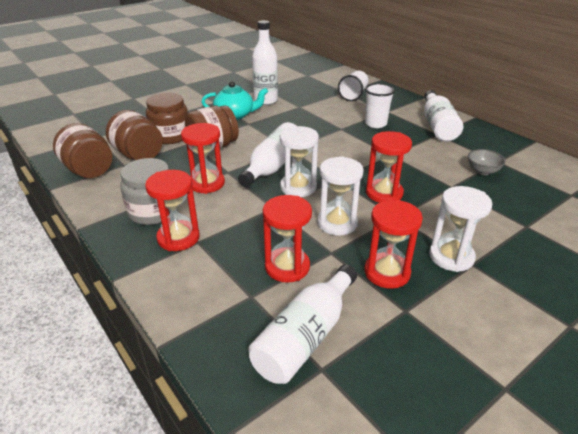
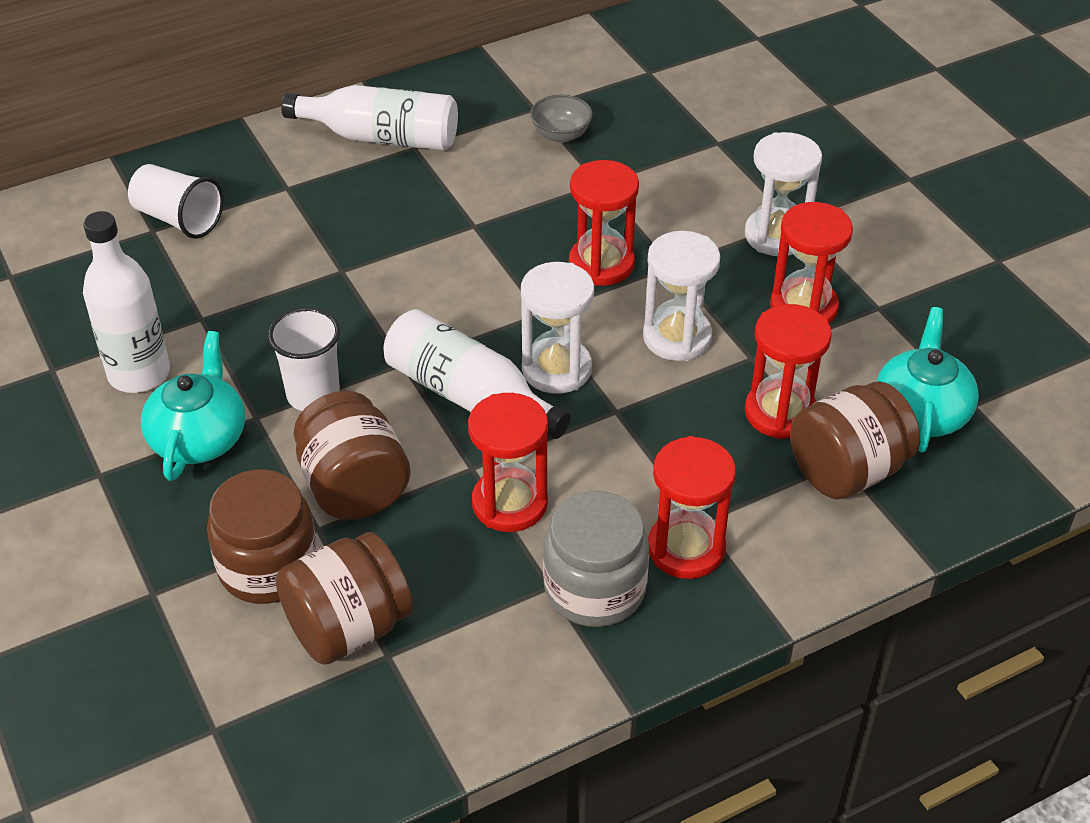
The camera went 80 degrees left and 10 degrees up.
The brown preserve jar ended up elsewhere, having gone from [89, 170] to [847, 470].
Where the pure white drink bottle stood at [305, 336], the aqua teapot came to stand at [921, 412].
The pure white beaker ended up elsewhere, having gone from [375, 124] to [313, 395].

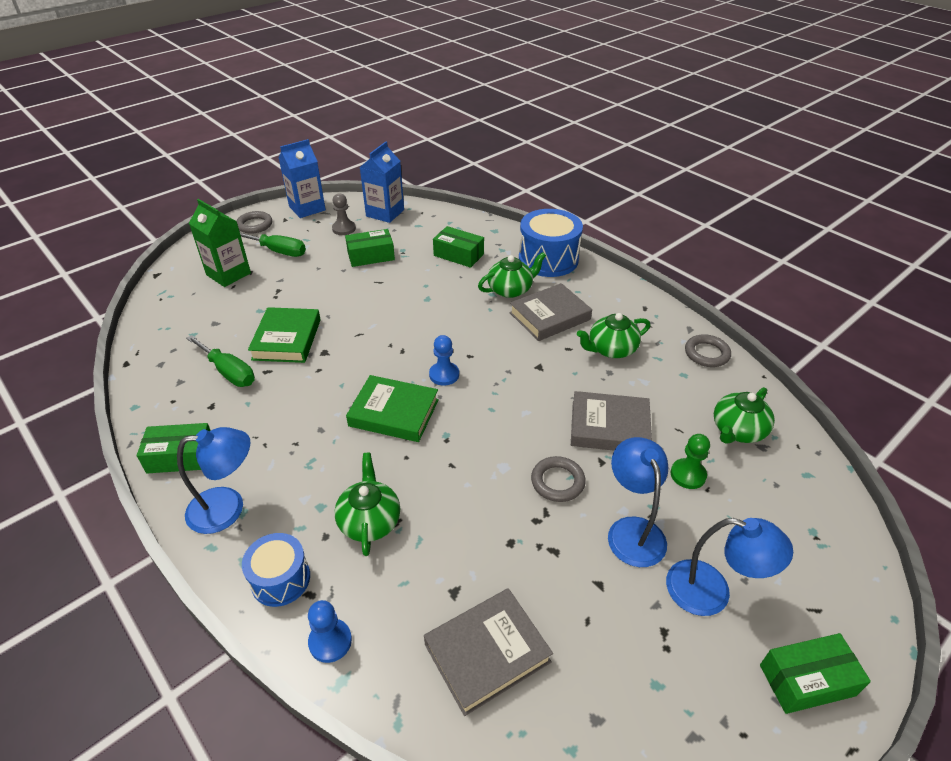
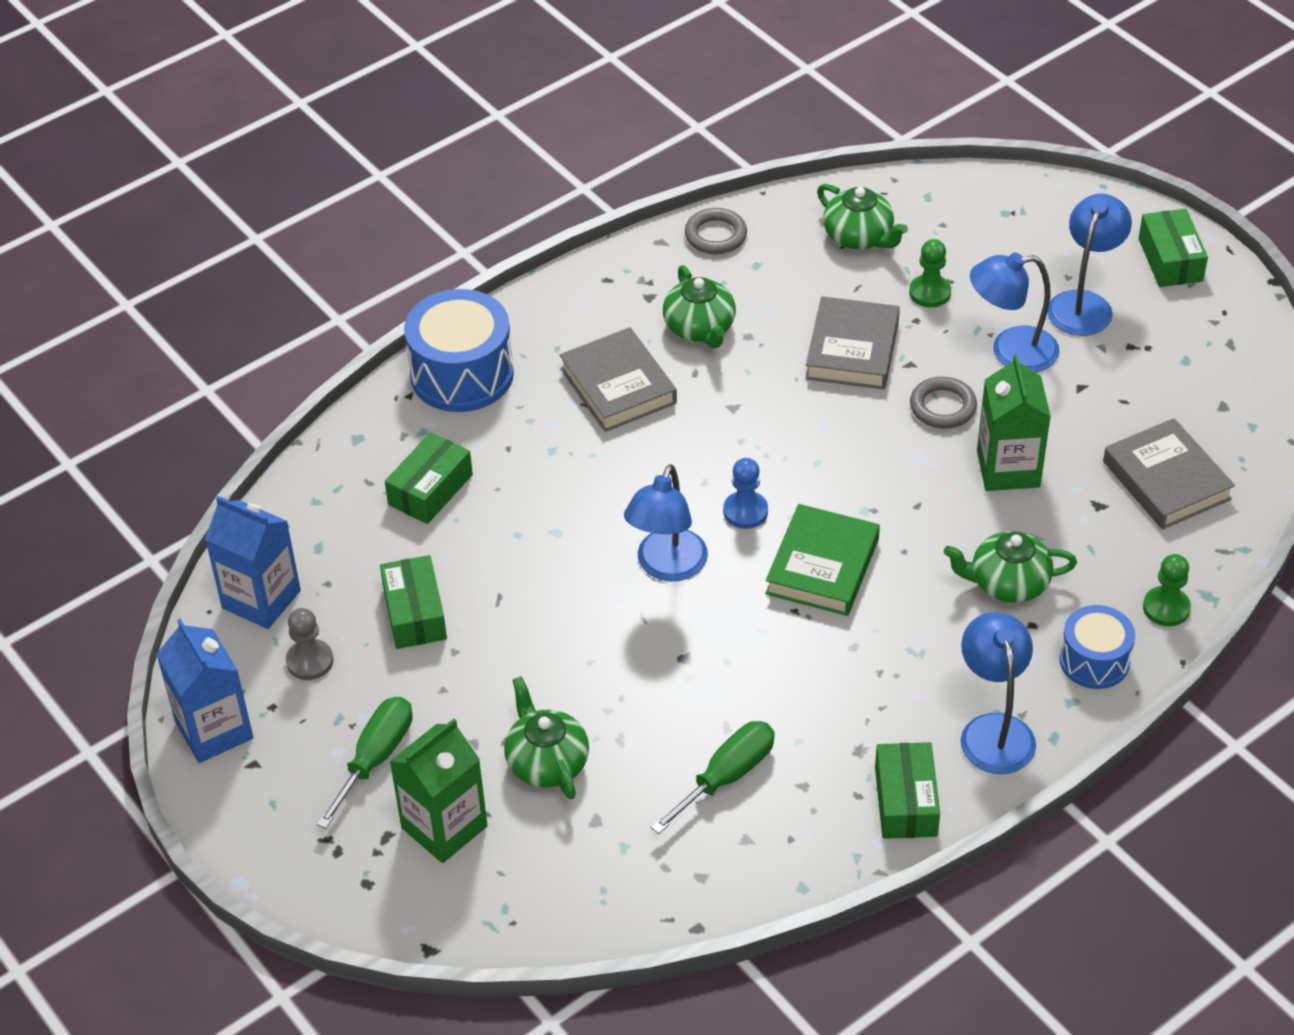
The camera went 85 degrees left and 5 degrees up.
The second view lost the gray hoop at [255, 225].
The second view lost the emerald hardcover at [287, 339].
What was the cobalt chess pawn at [330, 641] turned into the emerald chess pawn at [1166, 608].
The emerald teapot ended up elsewhere, having gone from [510, 289] to [546, 762].
The second view gained the cobalt reading lamp at [667, 567].
The second view gained the emerald milk carton at [1008, 469].

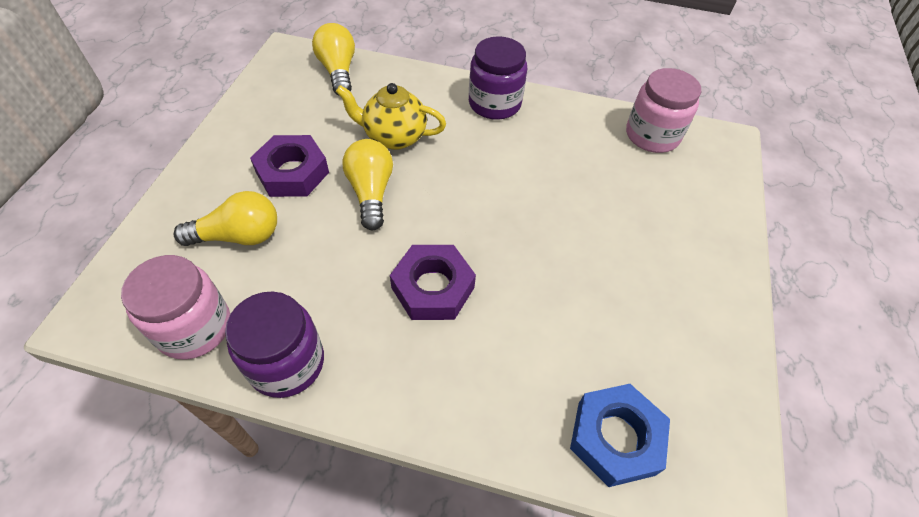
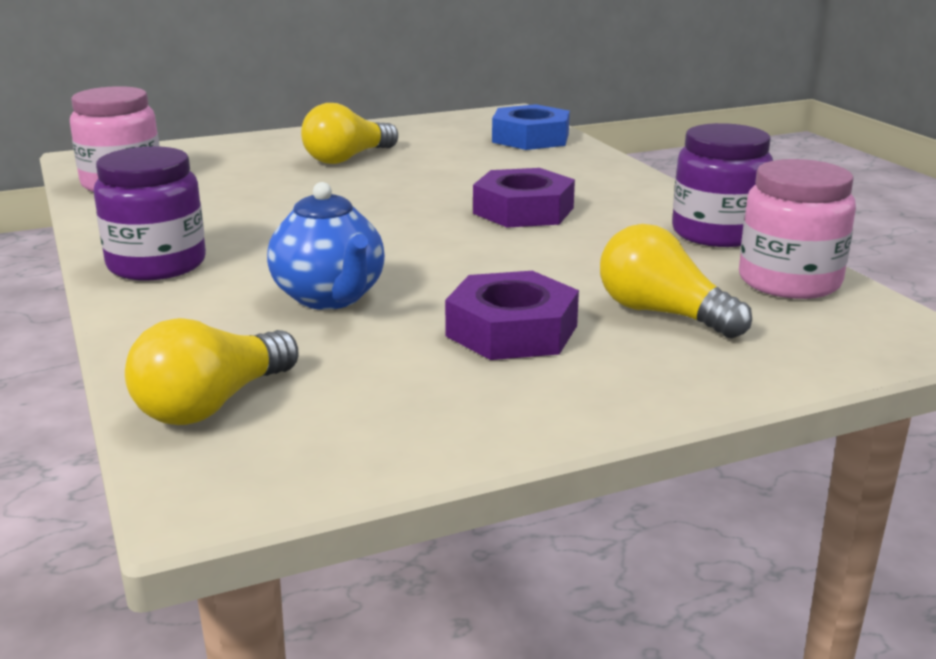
The camera went 125 degrees left and 30 degrees down.
What was the bright yellow teapot at [394, 137] turned into the cobalt teapot at [330, 297].
The bright yellow lightbulb ended up elsewhere, having gone from [371, 192] to [347, 158].

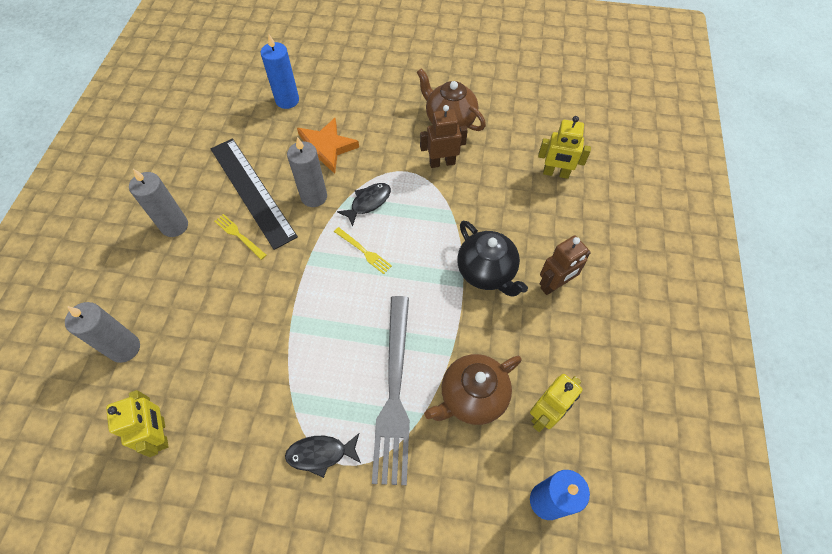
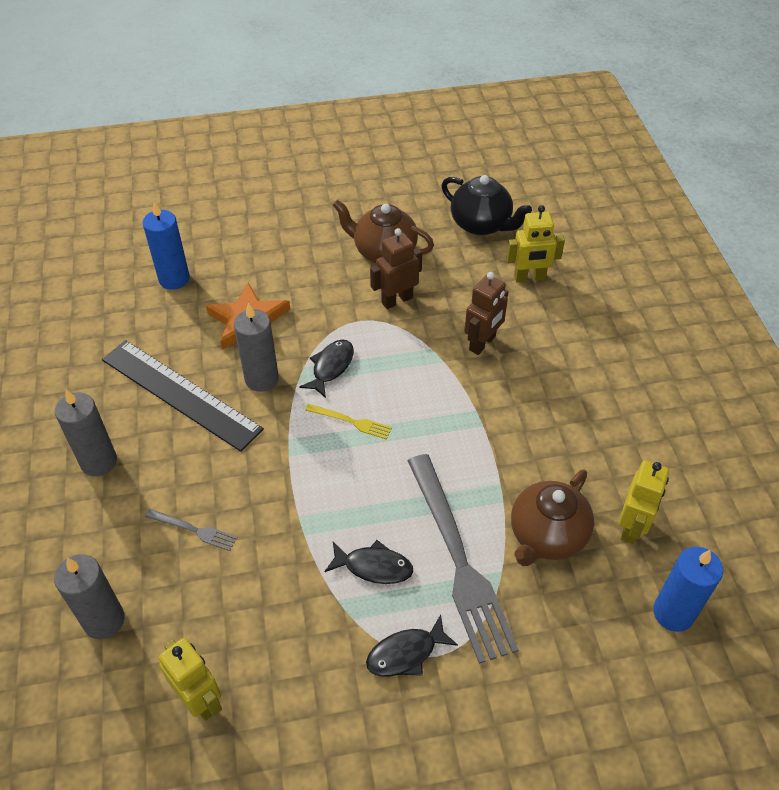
The camera went 20 degrees left and 10 degrees down.
The second view lost the bright yellow dinner fork at [239, 235].
The jet-black teapot ended up elsewhere, having gone from [487, 272] to [481, 224].
The brown robot ended up elsewhere, having gone from [554, 285] to [482, 343].
The second view gained the gray dinner fork at [193, 530].
The second view gained the jet-black fish at [374, 567].

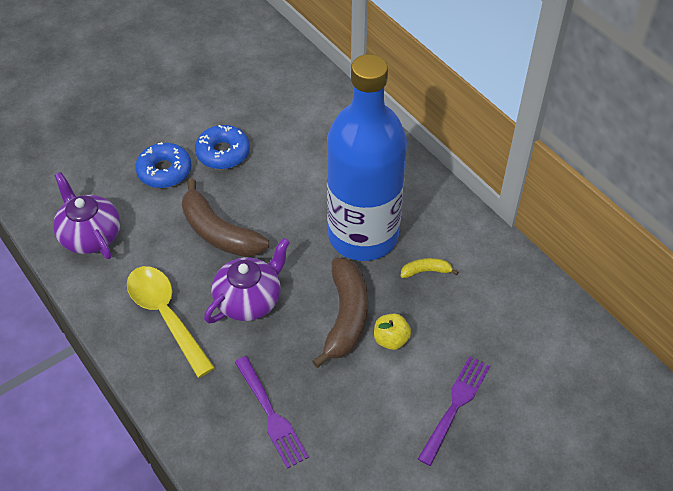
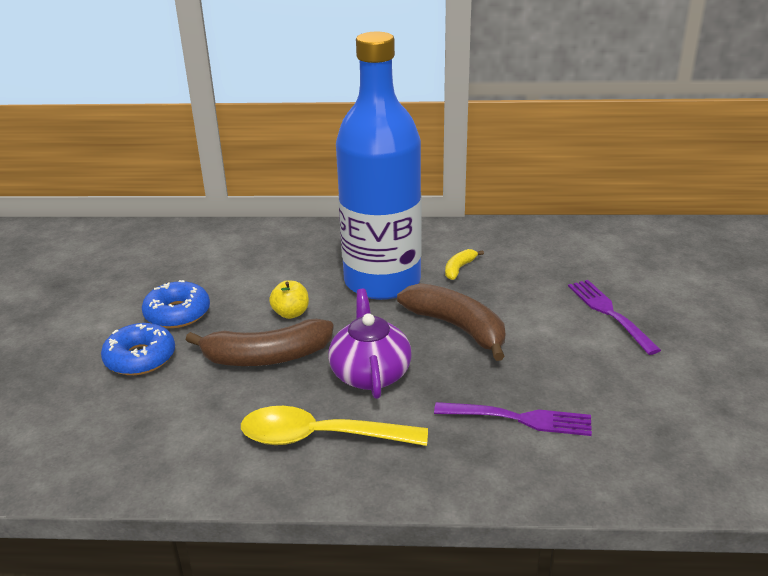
The camera went 50 degrees left and 20 degrees down.
The second view lost the purple teapot at [90, 235].
The bright yellow apple fruit ended up elsewhere, having gone from [391, 339] to [291, 313].

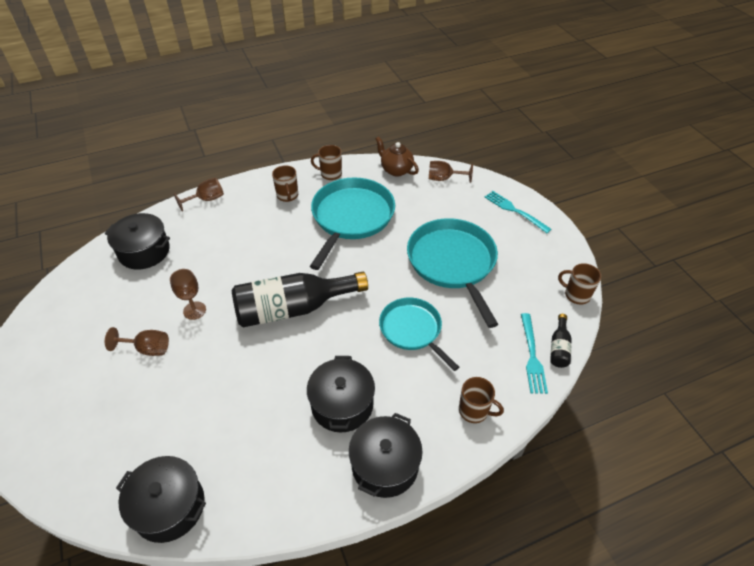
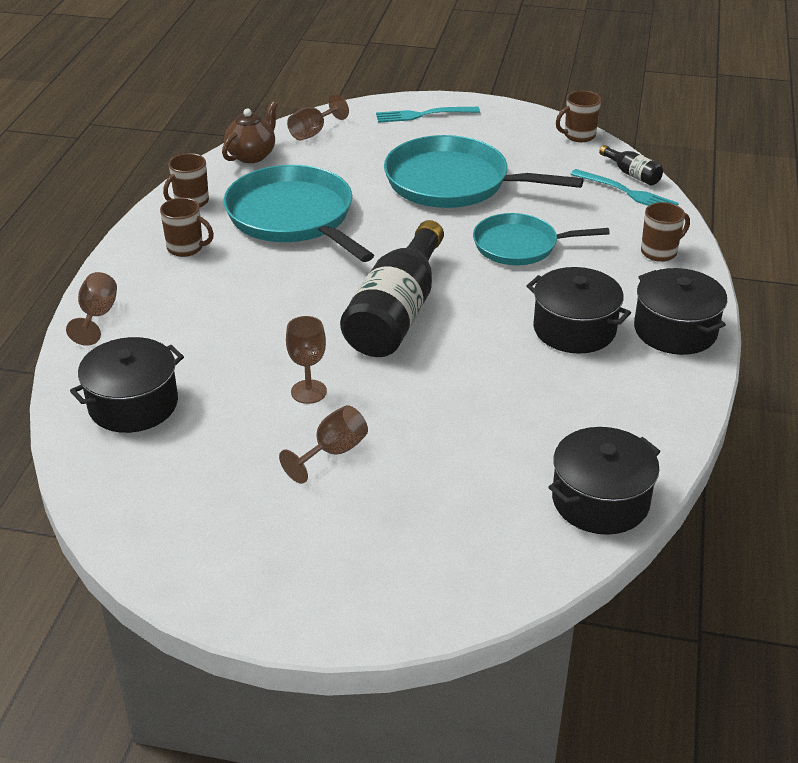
The camera went 55 degrees left and 10 degrees down.
The brown teapot at [396, 170] ended up facing another way, 135 degrees clockwise from before.

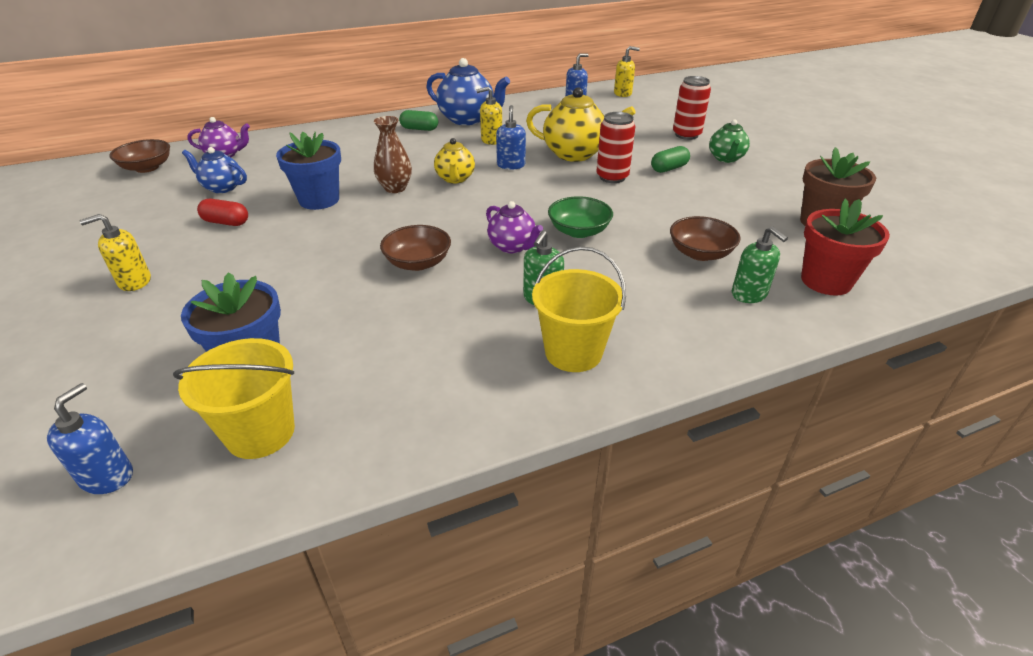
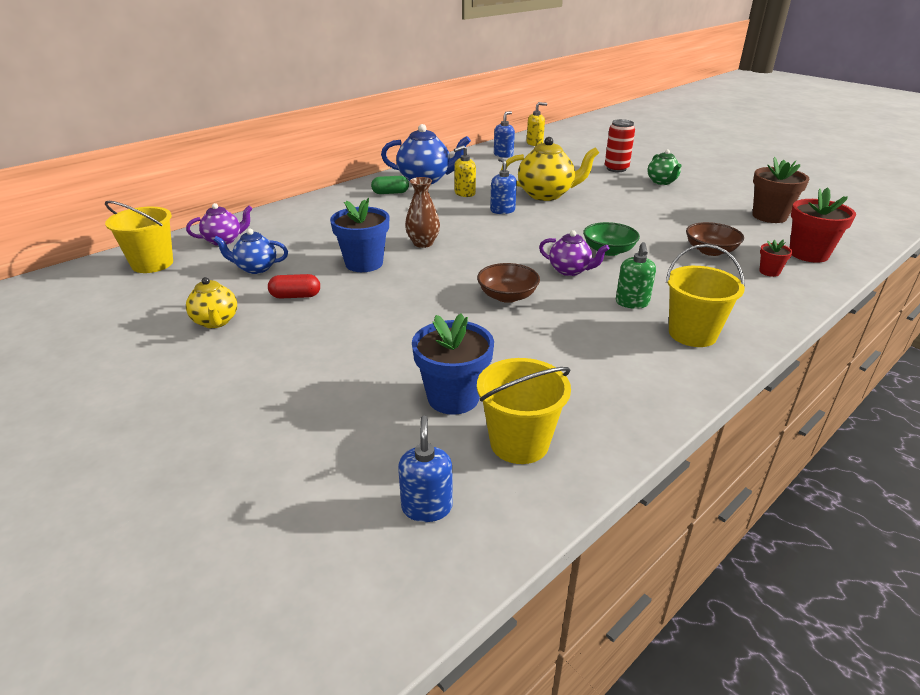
The camera went 20 degrees left and 5 degrees down.
The second view lost the bright yellow soap dispenser at [134, 281].
Where the brown serving bowl stood at [147, 168], the bright yellow bucket came to stand at [152, 264].
The bright yellow teapot ended up elsewhere, having gone from [455, 179] to [216, 322].
The second view lost the crimson soda can at [612, 177].
The second view lost the emerald pill shape at [669, 168].
Where the emerald soap dispenser stood at [749, 294], the crimson plant pot came to stand at [769, 272].

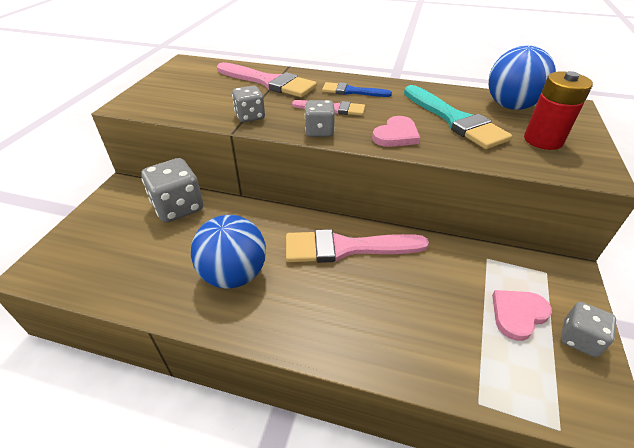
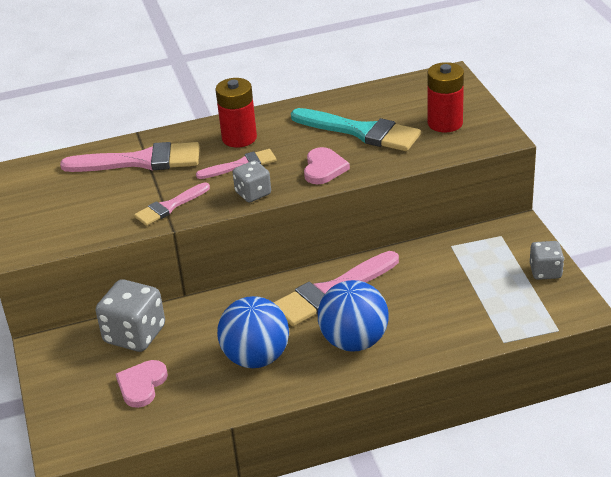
The camera went 30 degrees left and 5 degrees down.
Where the gray dice stood at [250, 116], the pink paintbrush came to stand at [170, 206].
Where the cobalt paintbrush stood at [351, 91], the crimson AA battery came to stand at [239, 138].
The cobalt play ball ended up elsewhere, having gone from [511, 106] to [354, 341].
The pink love heart ended up elsewhere, having gone from [518, 314] to [142, 385].

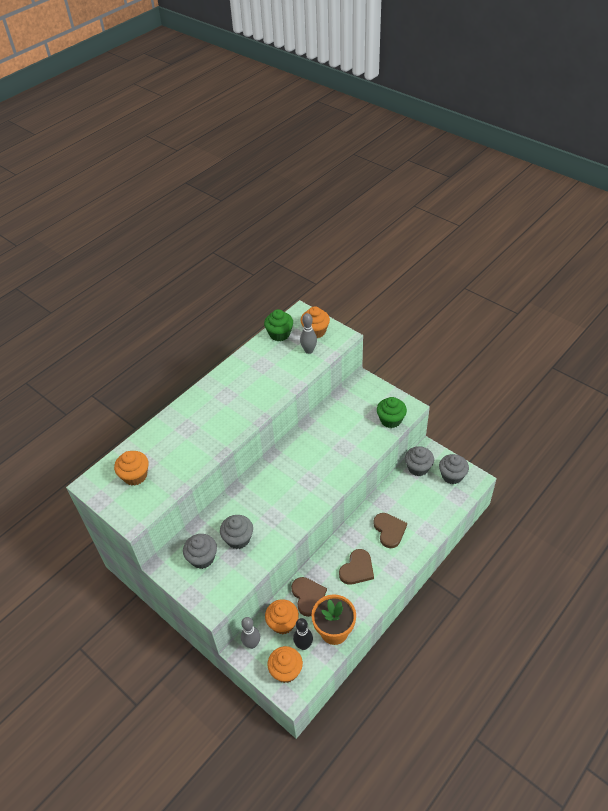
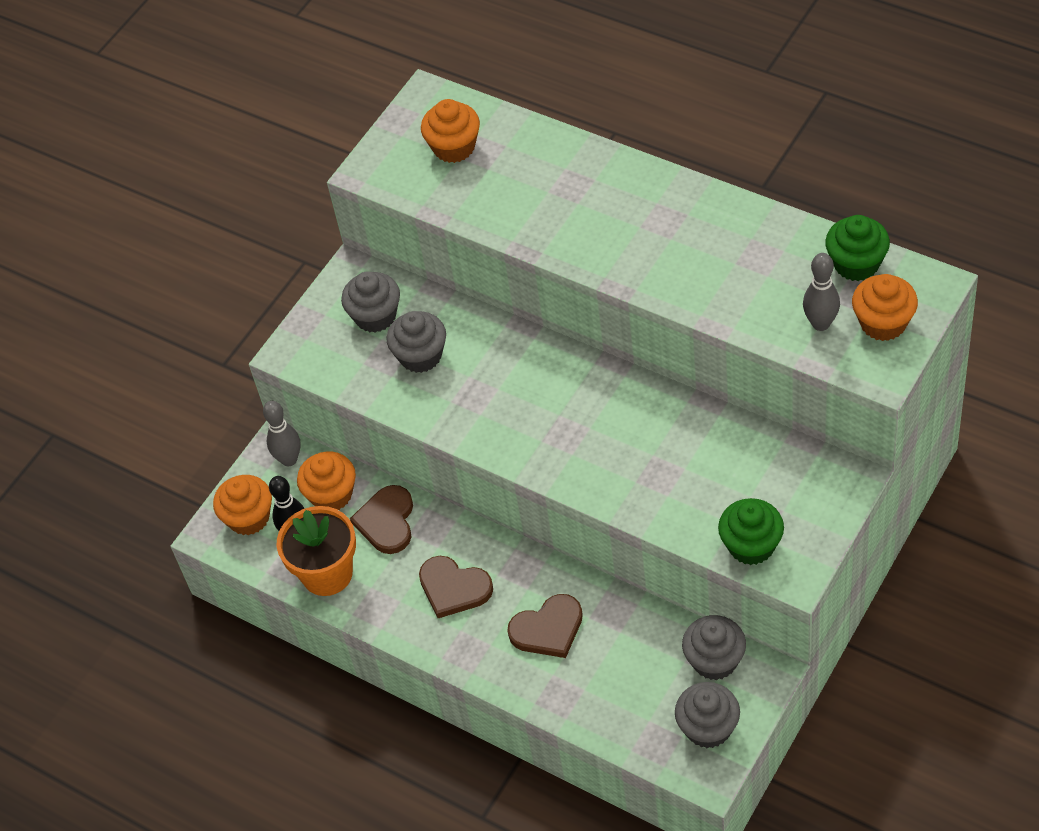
The camera went 85 degrees right and 5 degrees up.
The brown love heart at [308, 596] ended up facing another way, 120 degrees clockwise from before.

